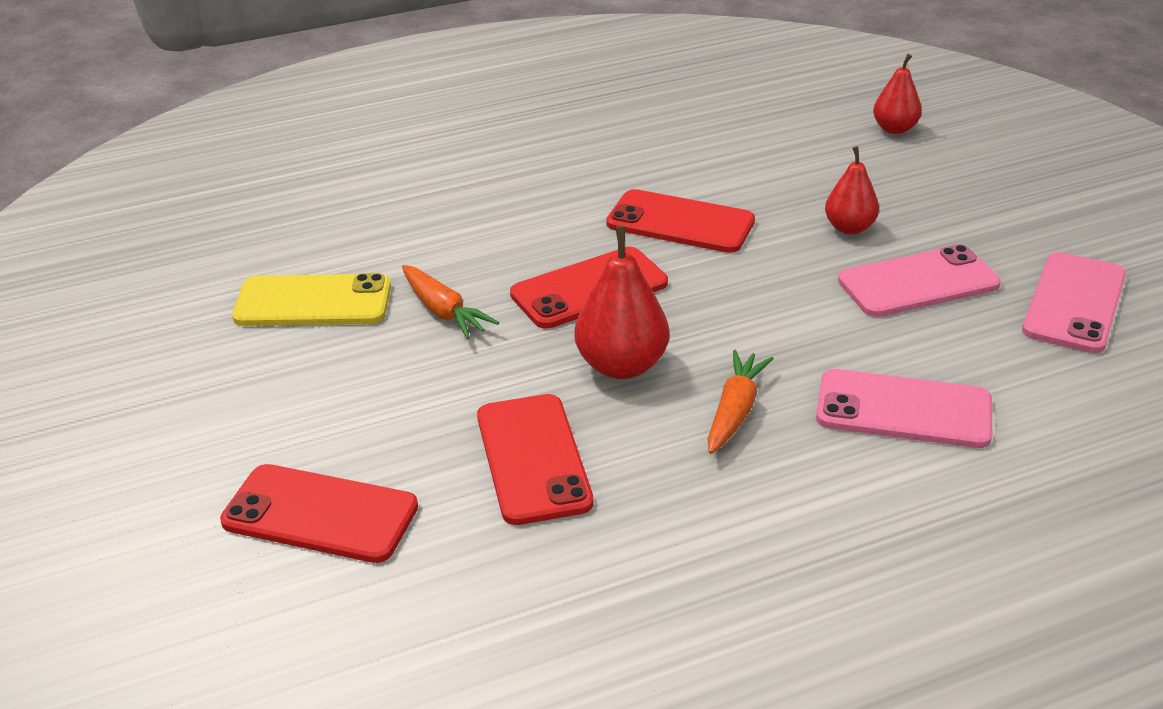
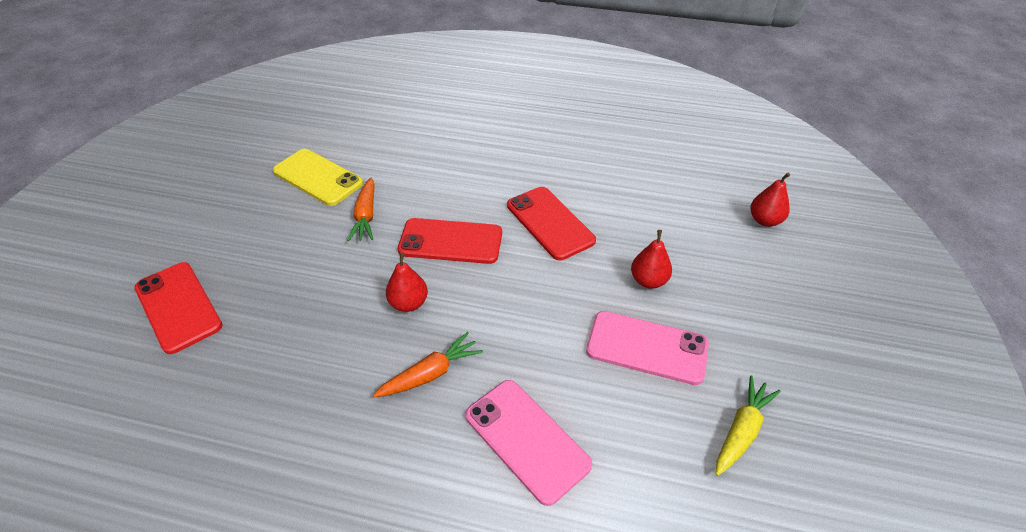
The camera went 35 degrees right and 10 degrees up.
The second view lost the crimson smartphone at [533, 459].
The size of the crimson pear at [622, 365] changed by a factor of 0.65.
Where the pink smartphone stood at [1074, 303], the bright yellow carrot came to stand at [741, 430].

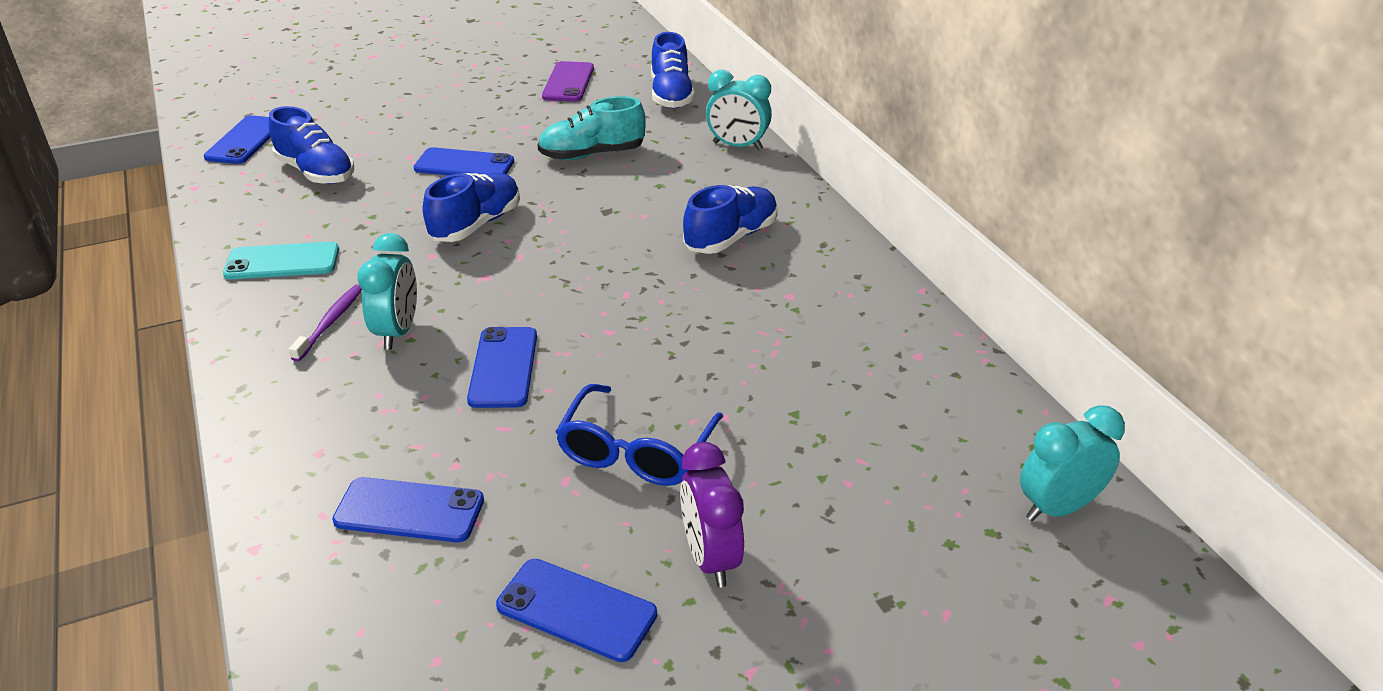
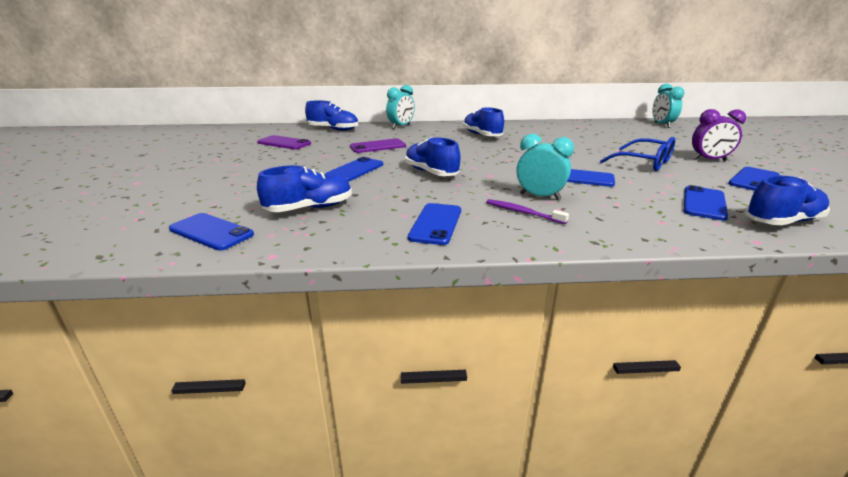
The camera went 70 degrees left and 10 degrees down.
What was the aqua smartphone at [282, 262] turned into the cobalt smartphone at [436, 224].
Where the aqua shoe stood at [592, 154], the purple smartphone came to stand at [378, 146].
The second view gained the cobalt shoe at [782, 221].

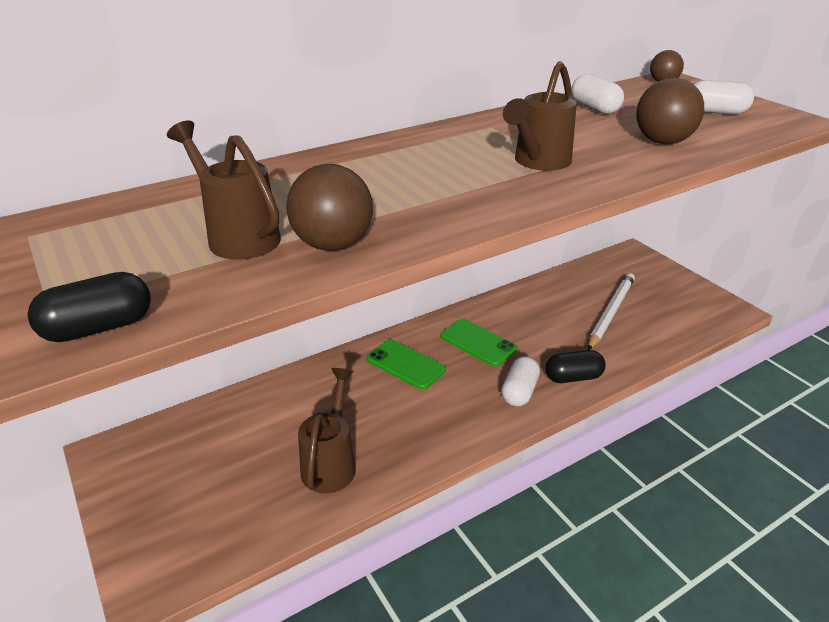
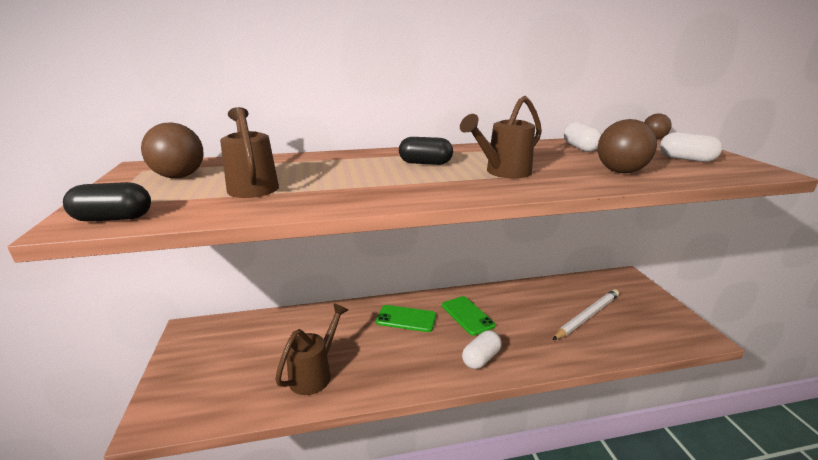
The camera went 20 degrees right and 10 degrees down.
The brown play ball ended up elsewhere, having gone from [333, 245] to [179, 177].
The emerald smartphone at [406, 364] ended up facing another way, 45 degrees counterclockwise from before.
The jet-black pill shape ended up elsewhere, having gone from [573, 377] to [425, 163].

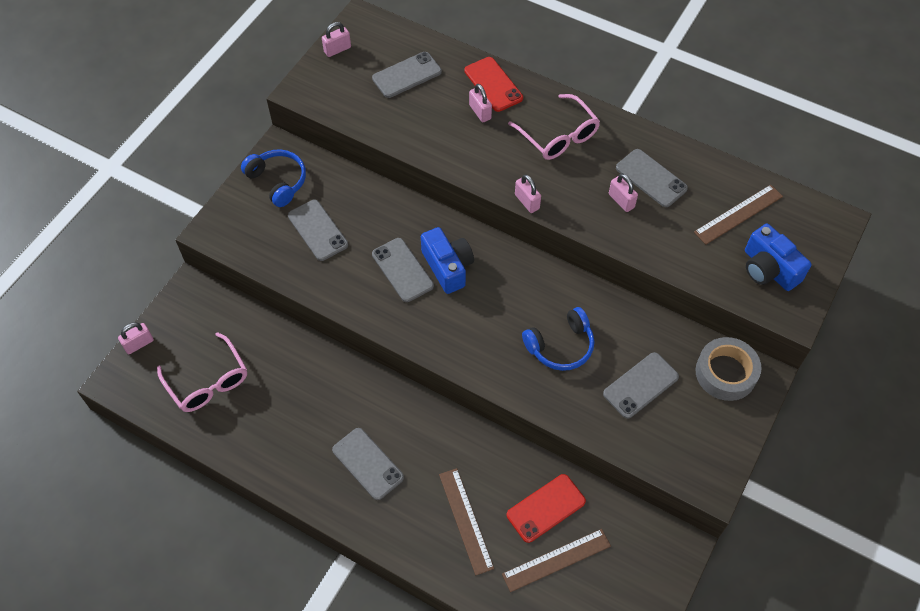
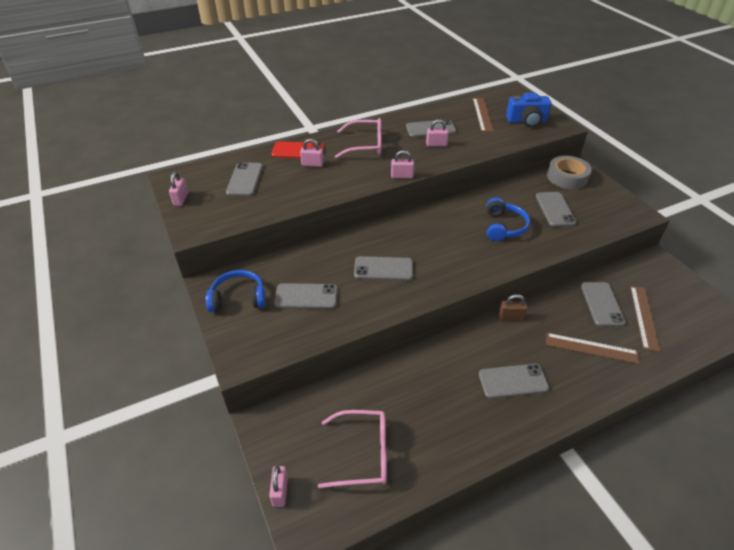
The camera went 55 degrees left and 15 degrees down.
The second view lost the cobalt camera at [448, 267].
What was the crimson smartphone at [546, 508] turned into the gray smartphone at [602, 304].
The second view gained the brown small lock at [511, 317].

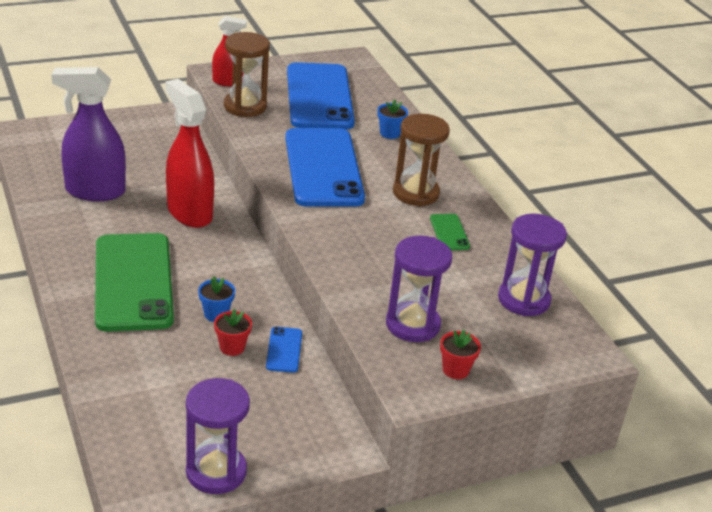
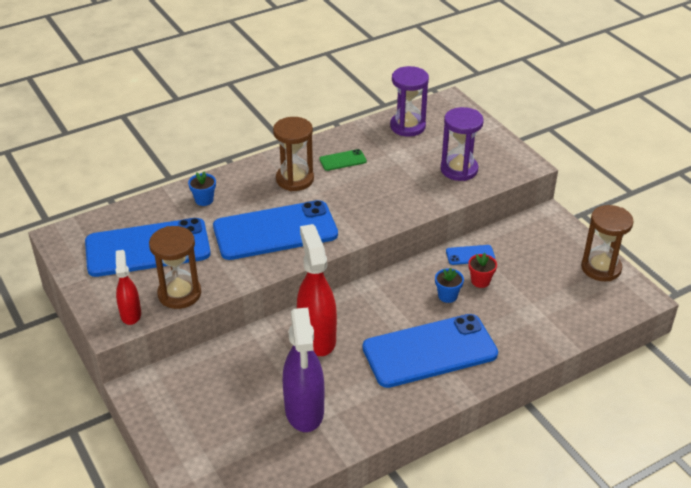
The camera went 95 degrees left and 5 degrees up.
What was the emerald smartphone at [133, 282] turned into the cobalt smartphone at [430, 351].
The crimson spray bottle at [189, 213] ended up facing another way, 120 degrees clockwise from before.
What was the purple sandglass at [216, 472] turned into the brown sandglass at [601, 268].
The second view lost the crimson plant pot at [455, 370].

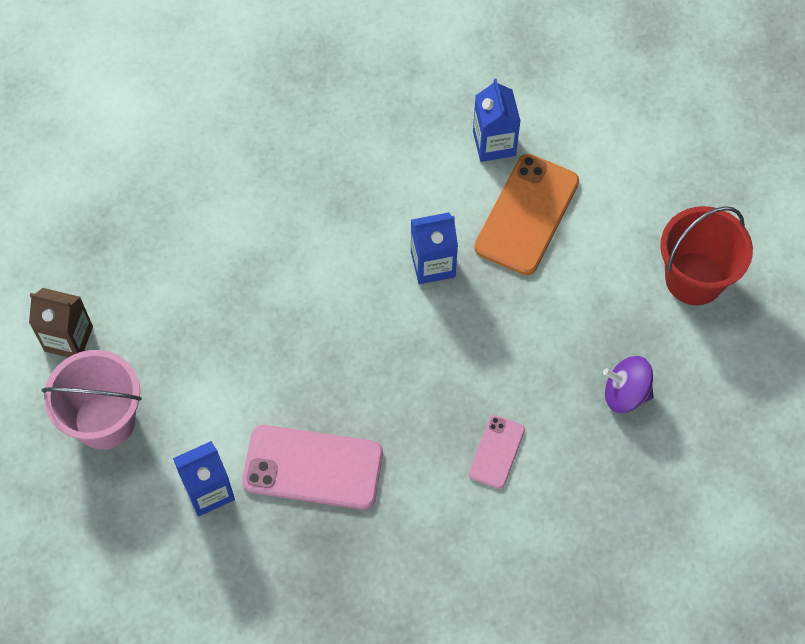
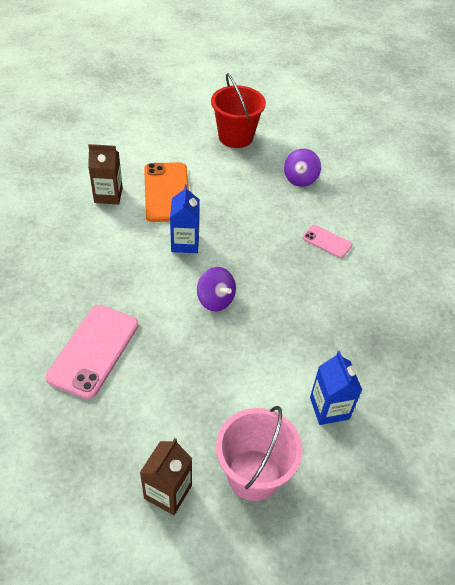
The camera went 80 degrees left and 15 degrees down.
The pink smartphone ended up elsewhere, having gone from [313, 467] to [94, 350].
What was the cobalt milk carton at [494, 143] turned into the brown milk carton at [108, 195].
The orange smartphone at [527, 214] ended up facing another way, 45 degrees clockwise from before.
The second view gained the purple toy top at [215, 300].

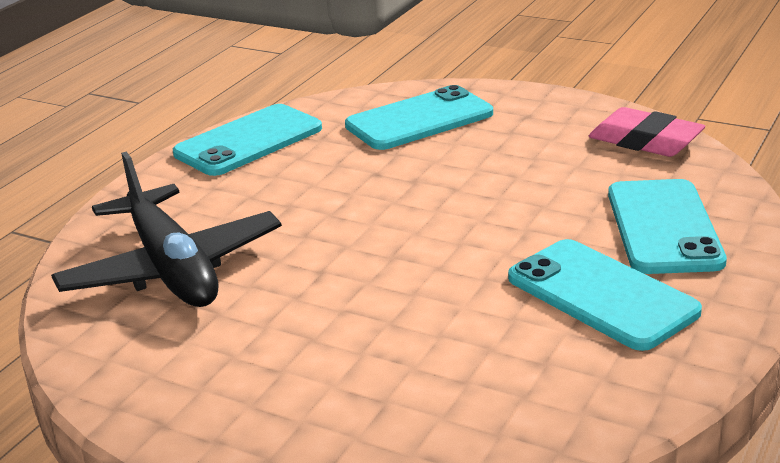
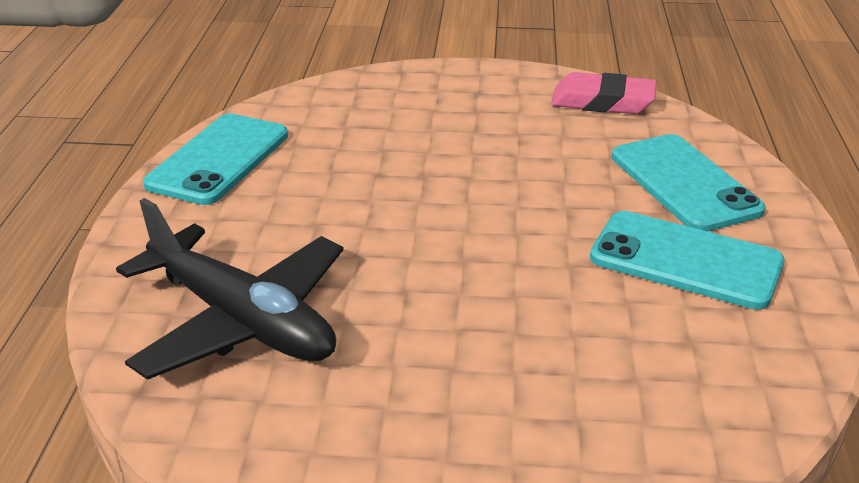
The camera went 25 degrees left and 5 degrees up.
The second view lost the aqua smartphone at [419, 120].

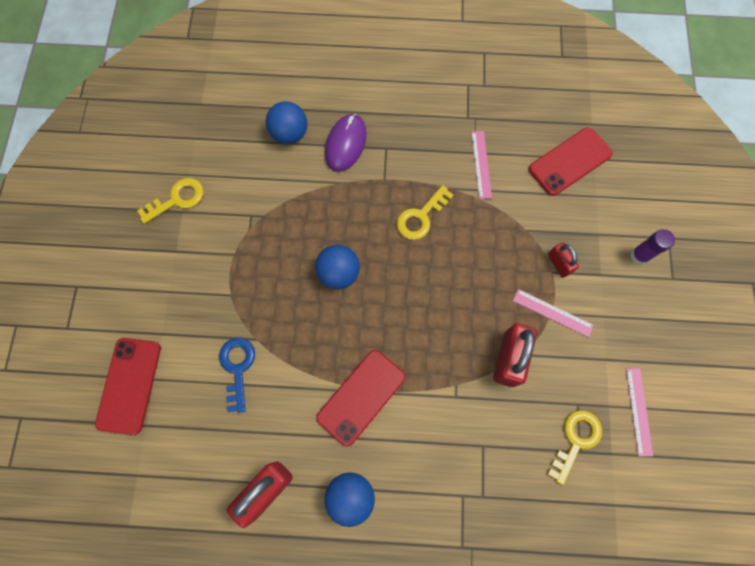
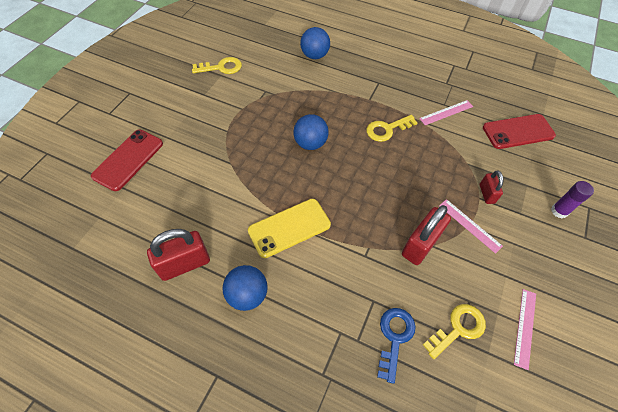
The camera went 20 degrees right and 15 degrees down.
The cobalt latchkey ended up elsewhere, having gone from [237, 368] to [394, 337].
What was the crimson smartphone at [361, 397] turned into the bright yellow smartphone at [289, 227].
The second view lost the purple mouse at [345, 144].
The pink measuring stick at [481, 164] ended up facing another way, 45 degrees clockwise from before.

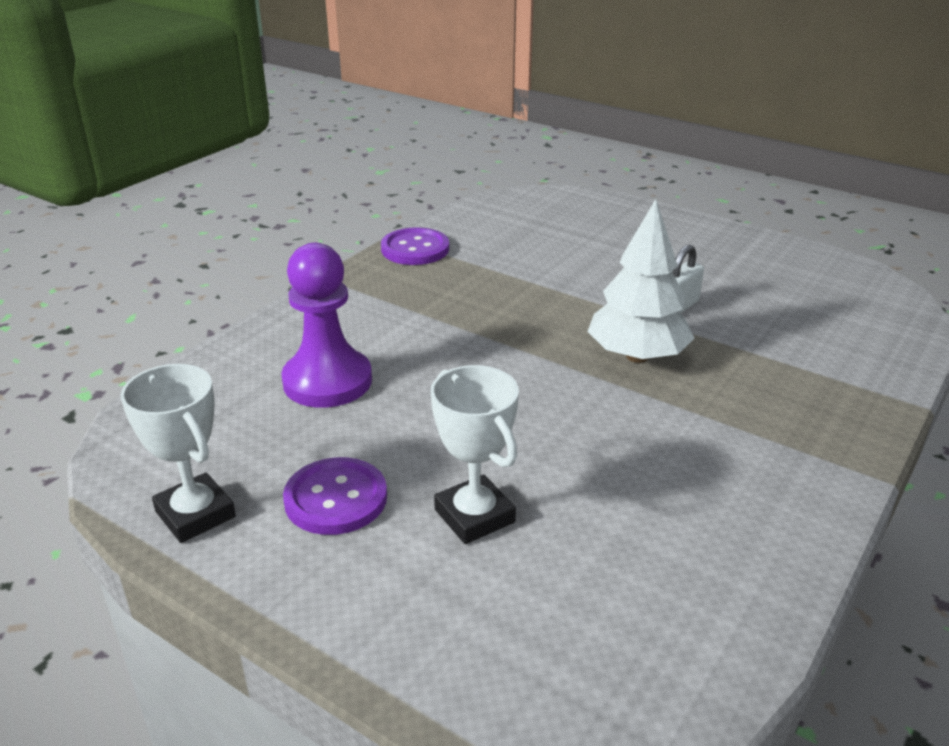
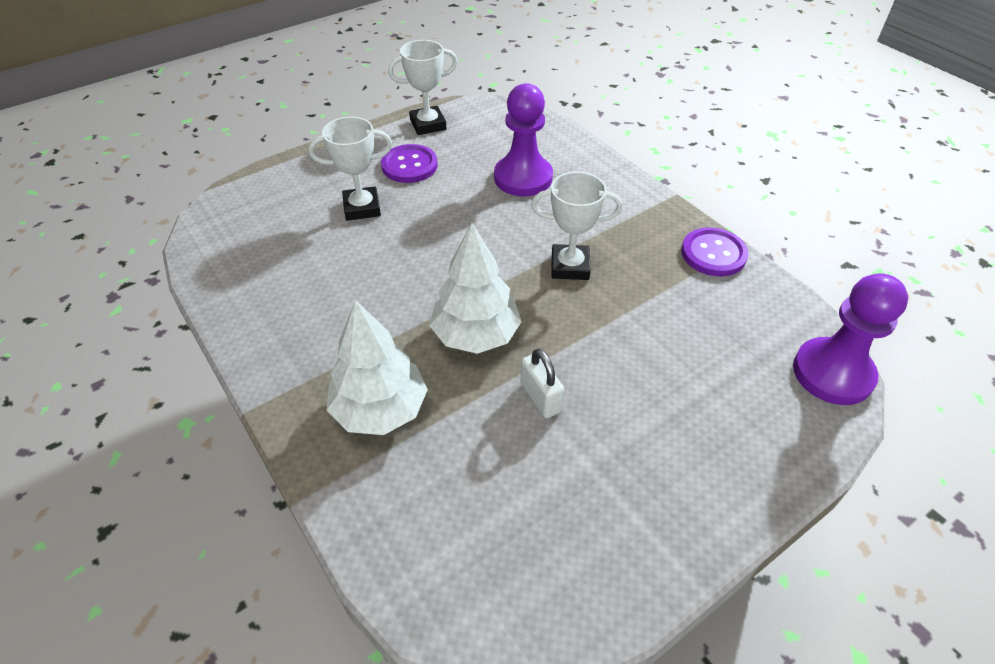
The camera went 110 degrees right and 15 degrees up.
The second view gained the pure white toy tree at [380, 409].
The second view gained the pure white prize cup at [570, 266].
The second view gained the purple chess pawn at [832, 373].

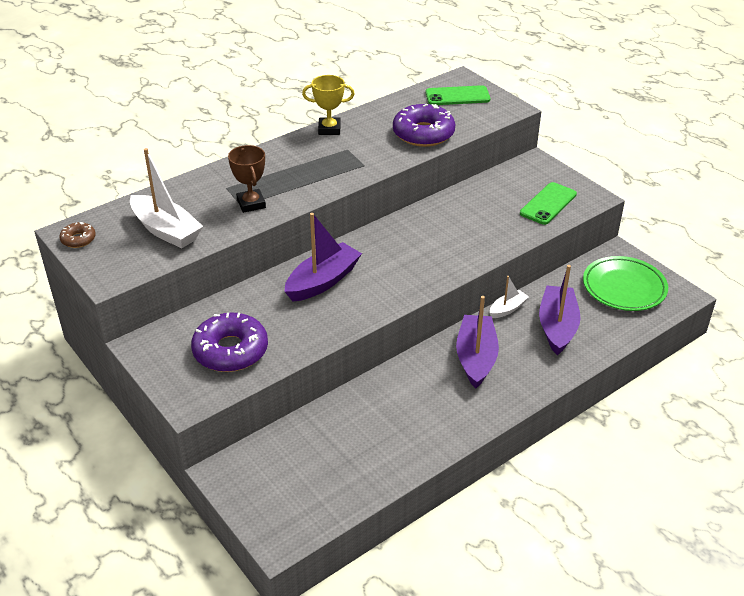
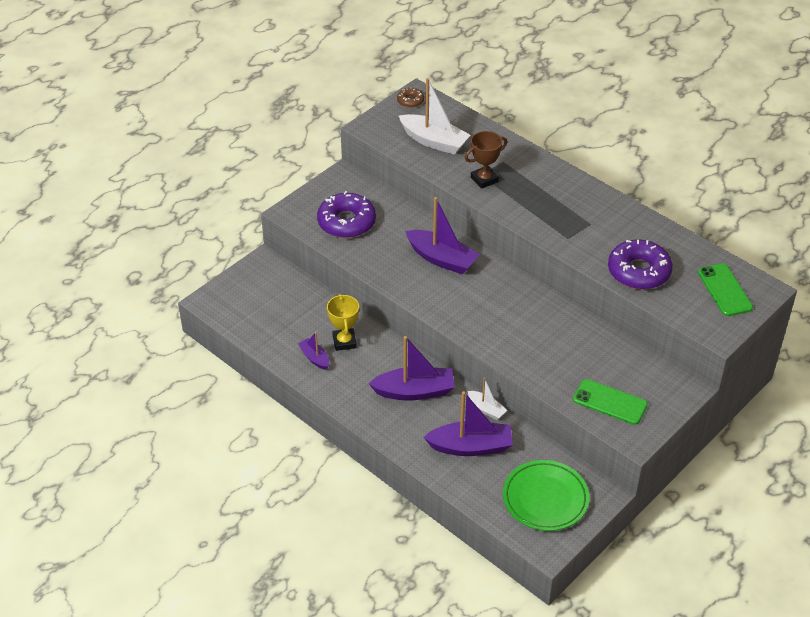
The camera went 80 degrees right and 5 degrees up.
The pure white sailboat at [166, 230] ended up facing another way, 90 degrees counterclockwise from before.
The bright yellow prize cup ended up elsewhere, having gone from [329, 129] to [344, 342].
The second view gained the purple sailboat at [314, 358].

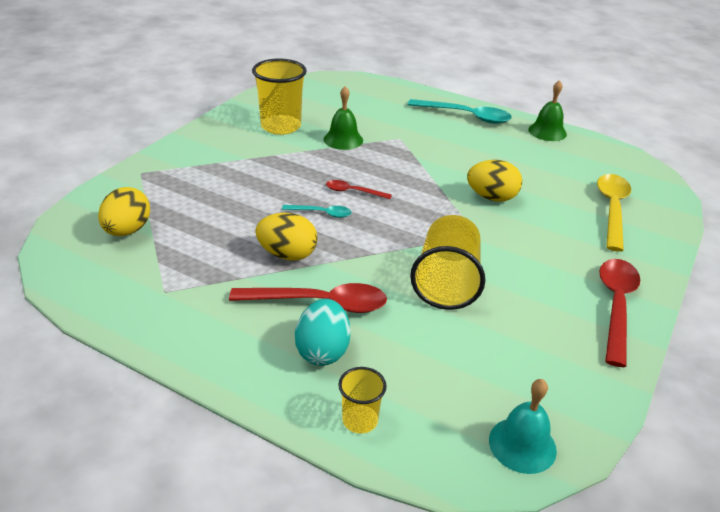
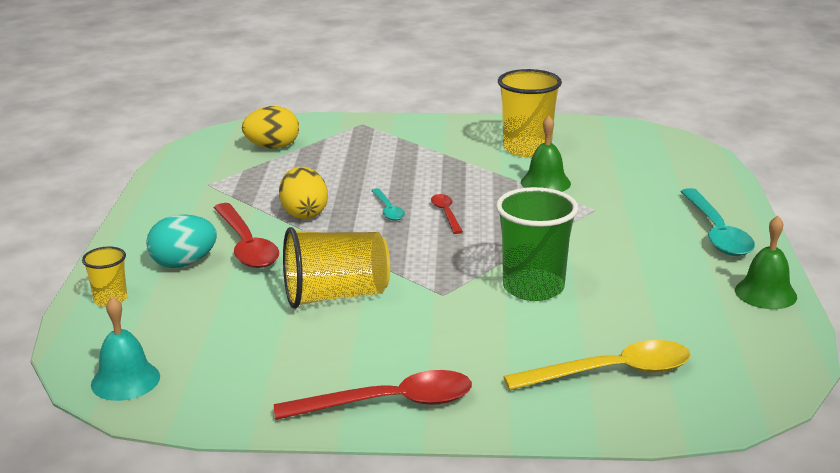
The camera went 65 degrees right and 10 degrees down.
Where the bright yellow egg stood at [491, 197], the emerald beaker came to stand at [533, 287].

